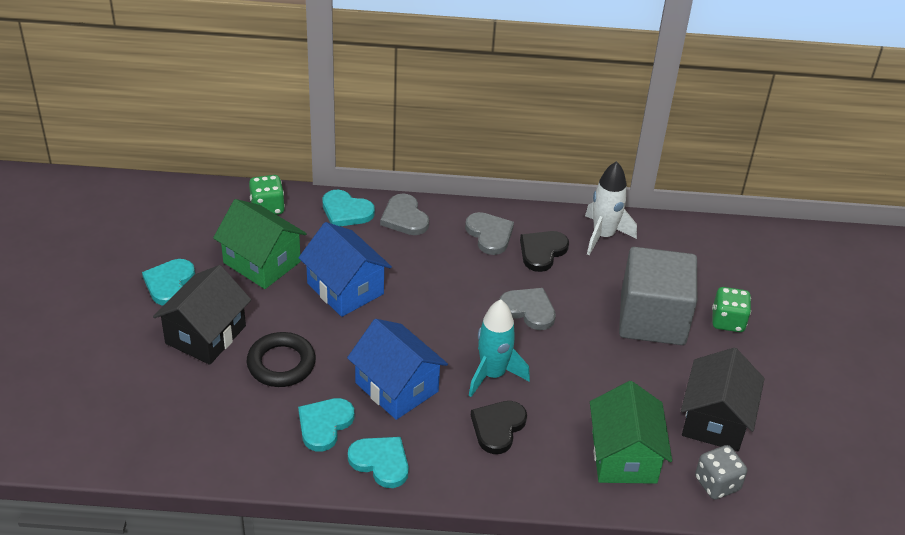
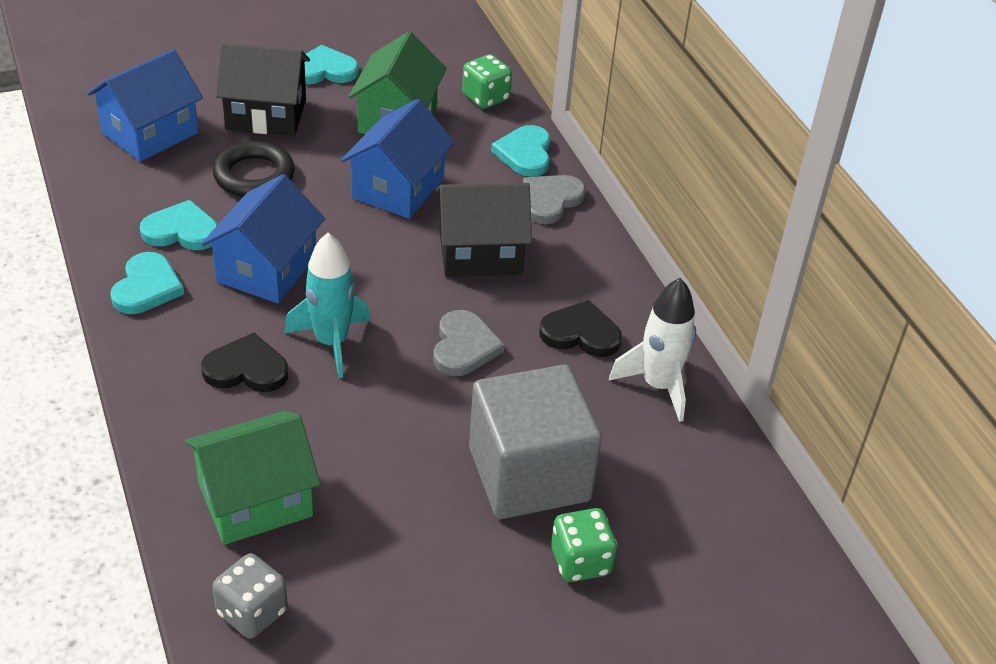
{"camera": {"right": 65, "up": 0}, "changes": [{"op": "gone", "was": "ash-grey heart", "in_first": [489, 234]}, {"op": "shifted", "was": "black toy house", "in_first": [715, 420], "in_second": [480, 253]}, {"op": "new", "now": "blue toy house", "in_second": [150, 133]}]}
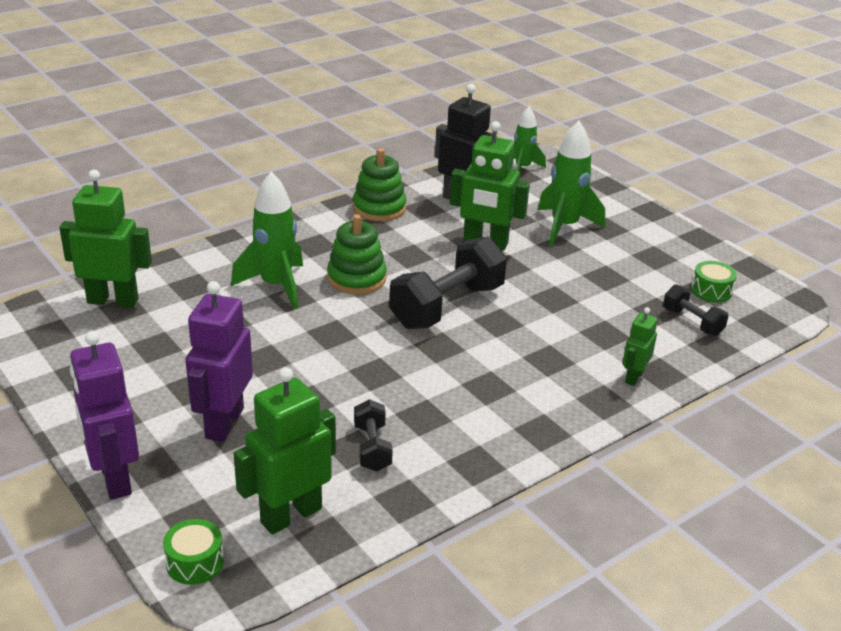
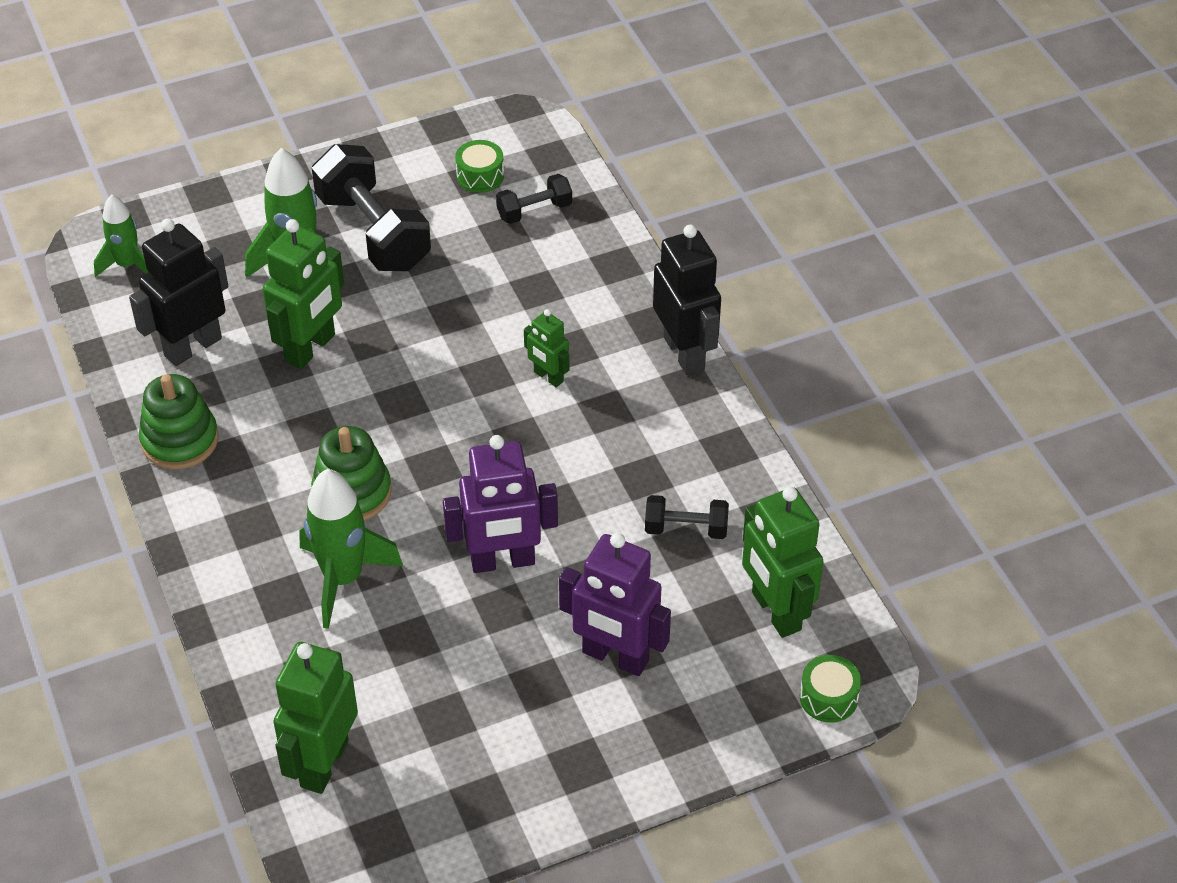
{"camera": {"right": -75, "up": 15}, "changes": [{"op": "shifted", "was": "royal purple robot figure", "in_first": [114, 478], "in_second": [502, 561]}, {"op": "shifted", "was": "black free weight", "in_first": [447, 306], "in_second": [373, 232]}, {"op": "shifted", "was": "leaf-green robot figure", "in_first": [633, 377], "in_second": [548, 377]}, {"op": "new", "now": "black robot figure", "in_second": [684, 353]}]}
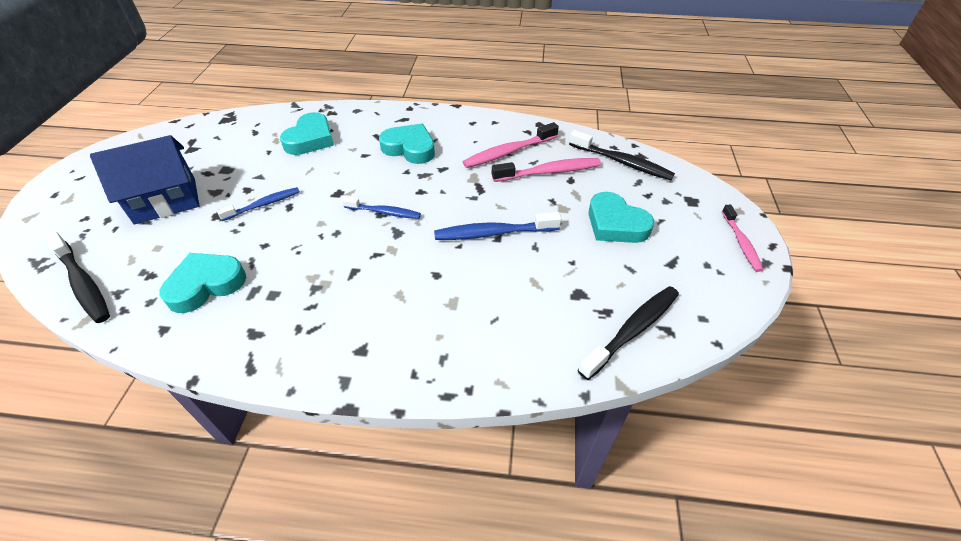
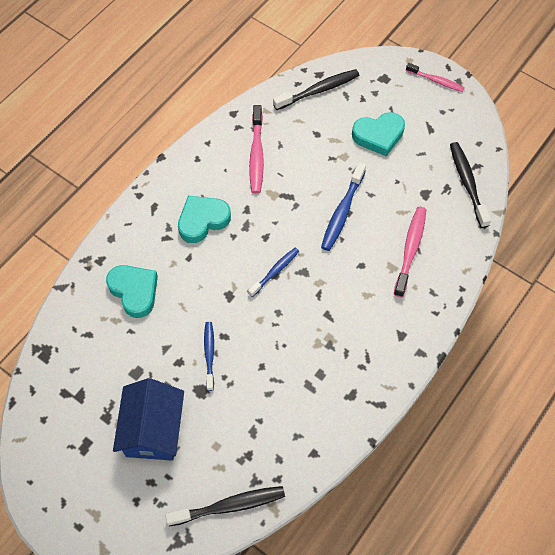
{"camera": {"right": -60, "up": 15}, "changes": [{"op": "gone", "was": "aqua heart", "in_first": [206, 285]}, {"op": "shifted", "was": "rosy dental brush", "in_first": [549, 172], "in_second": [410, 249]}]}
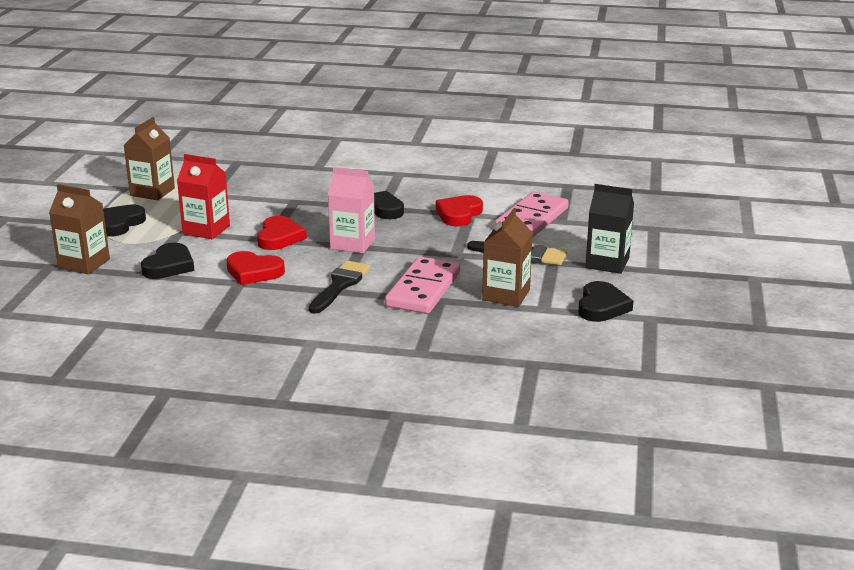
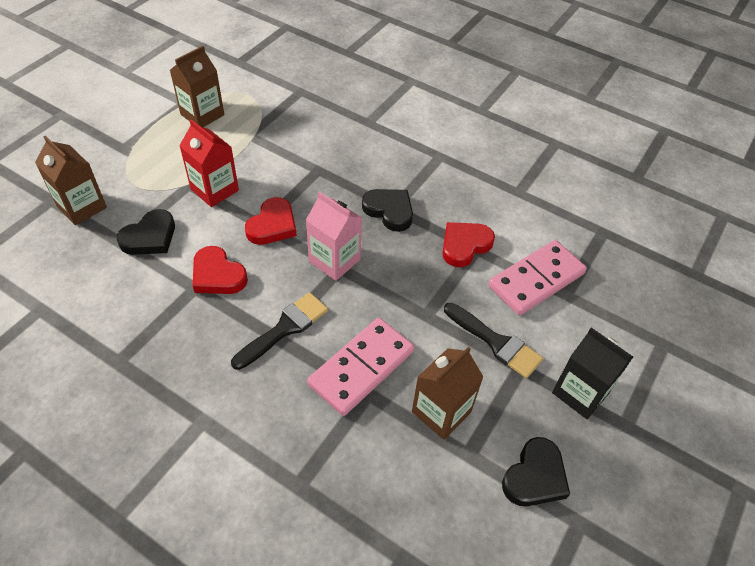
{"camera": {"right": 20, "up": 25}, "changes": [{"op": "gone", "was": "black heart", "in_first": [119, 224]}]}
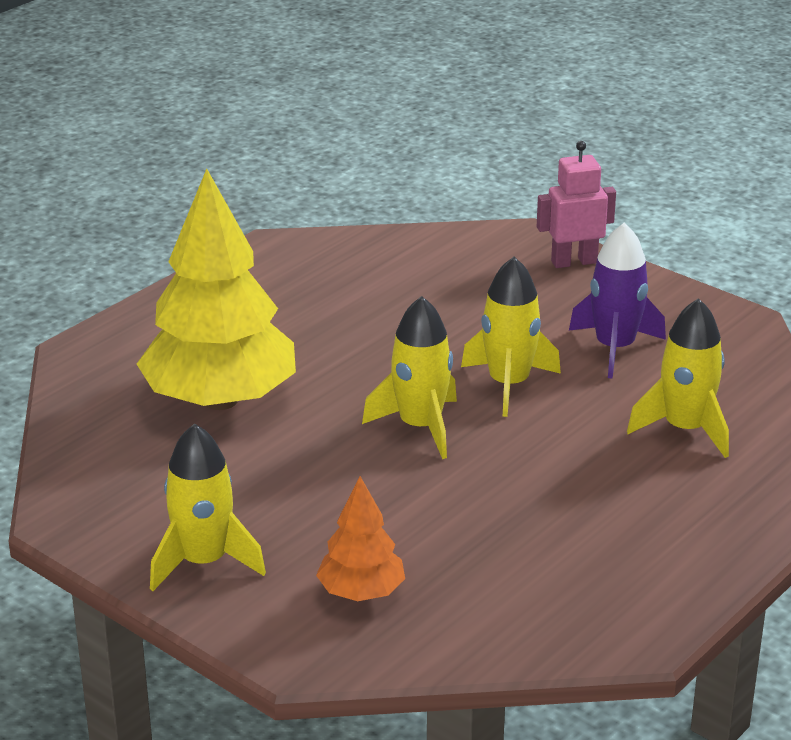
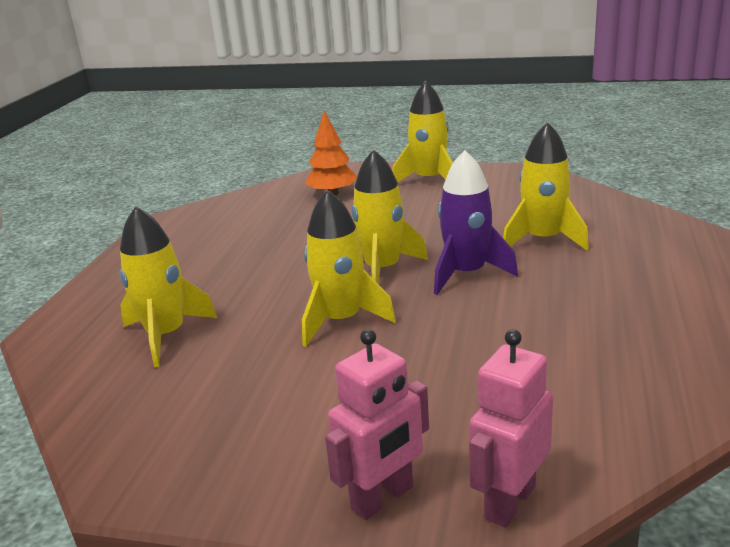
{"camera": {"right": 155, "up": -5}, "changes": [{"op": "swapped", "was": "golden tree", "now": "golden toy rocket", "in_first": [220, 400], "in_second": [543, 240]}, {"op": "shifted", "was": "royal purple toy rocket", "in_first": [615, 348], "in_second": [466, 274]}, {"op": "new", "now": "rosy robot figure", "in_second": [509, 502]}]}
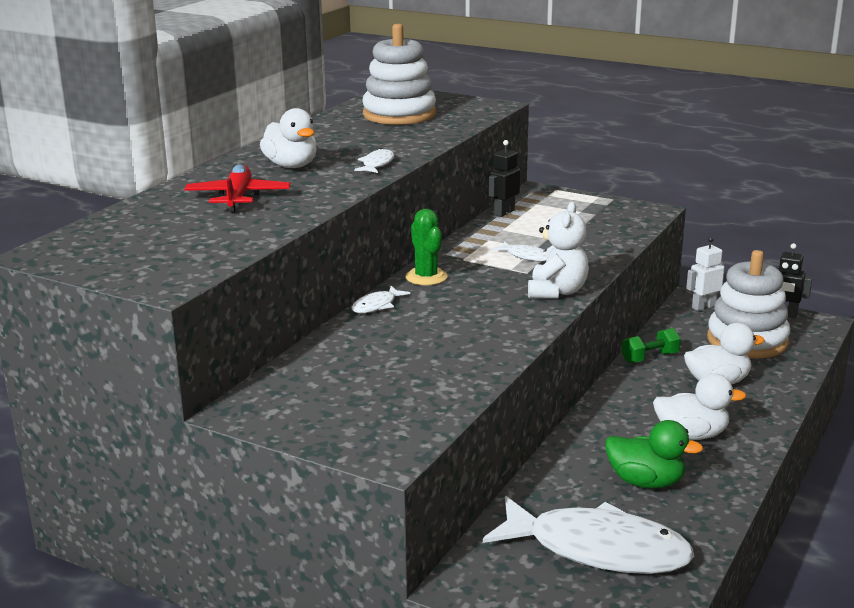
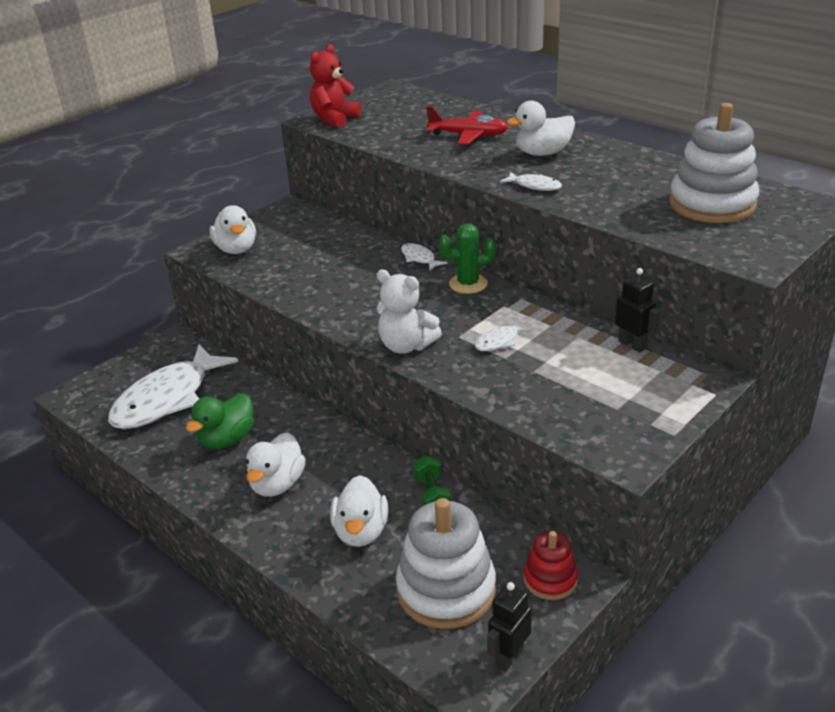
{"camera": {"right": 105, "up": 10}, "changes": [{"op": "swapped", "was": "white robot figure", "now": "crimson stacking rings", "in_first": [703, 307], "in_second": [550, 579]}, {"op": "new", "now": "white toy duck", "in_second": [236, 249]}, {"op": "new", "now": "crimson teddy bear", "in_second": [334, 119]}]}
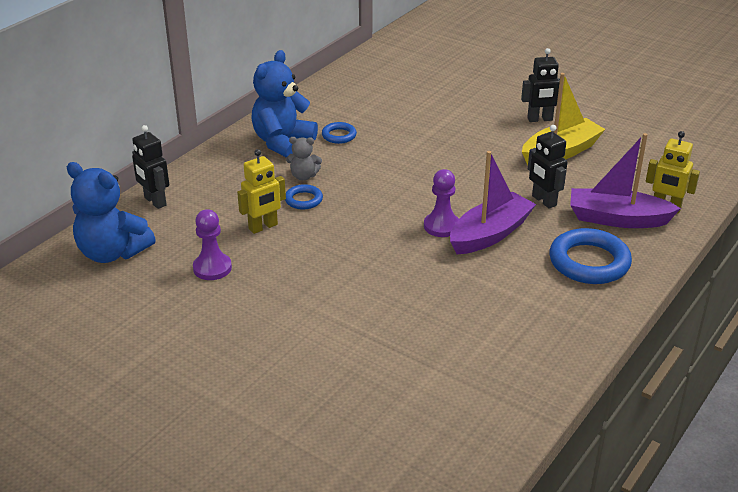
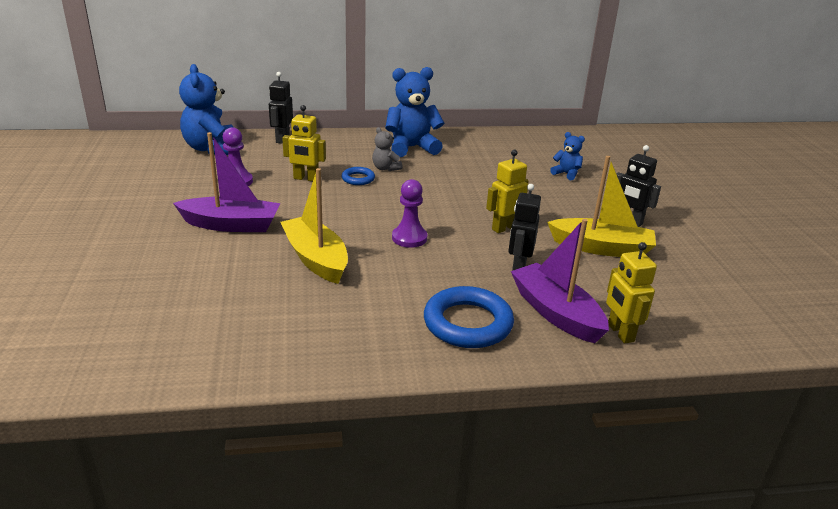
{"camera": {"right": 45, "up": -5}, "changes": [{"op": "gone", "was": "blue hoop", "in_first": [339, 135]}, {"op": "shifted", "was": "royal purple sailboat", "in_first": [490, 234], "in_second": [231, 225]}, {"op": "new", "now": "golden sailboat", "in_second": [316, 259]}, {"op": "new", "now": "golden robot figure", "in_second": [504, 228]}, {"op": "new", "now": "blue teddy bear", "in_second": [566, 174]}]}
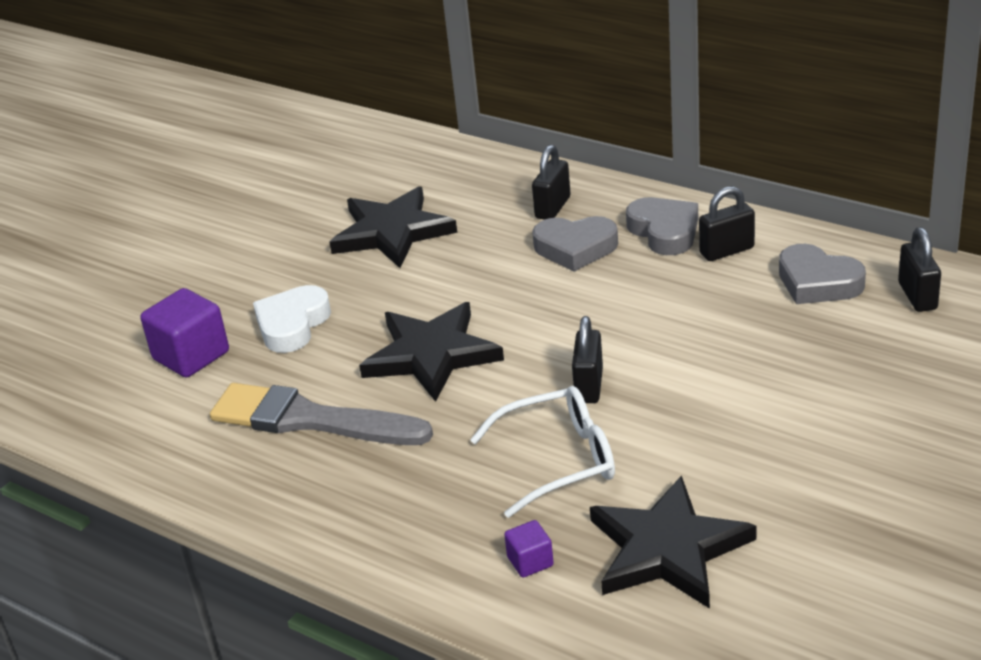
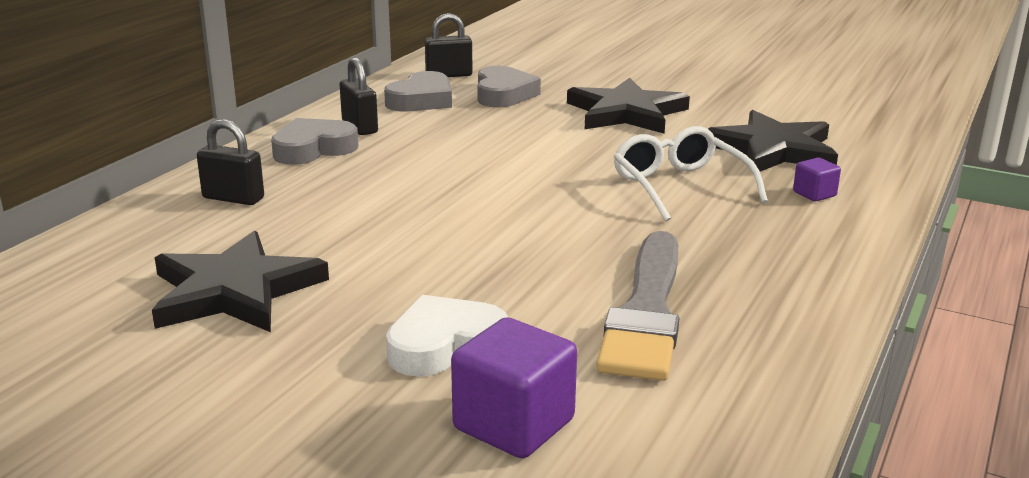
{"camera": {"right": -100, "up": -10}, "changes": [{"op": "rotated", "was": "white heart", "in_first": [292, 325], "in_second": [445, 345], "clockwise": 135}, {"op": "shifted", "was": "black five-pointed star", "in_first": [432, 355], "in_second": [626, 113]}, {"op": "shifted", "was": "ash-grey heart", "in_first": [575, 248], "in_second": [503, 94]}, {"op": "gone", "was": "black small lock", "in_first": [589, 386]}]}
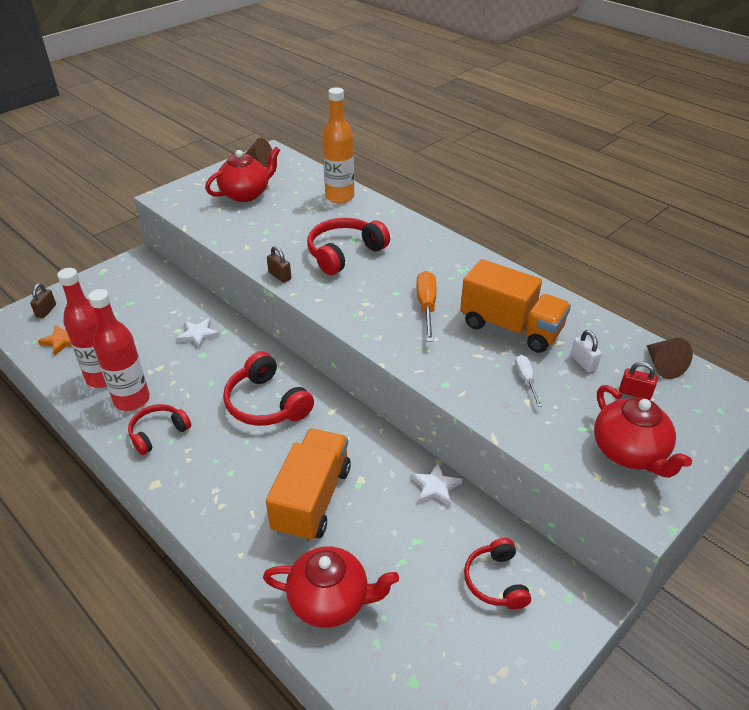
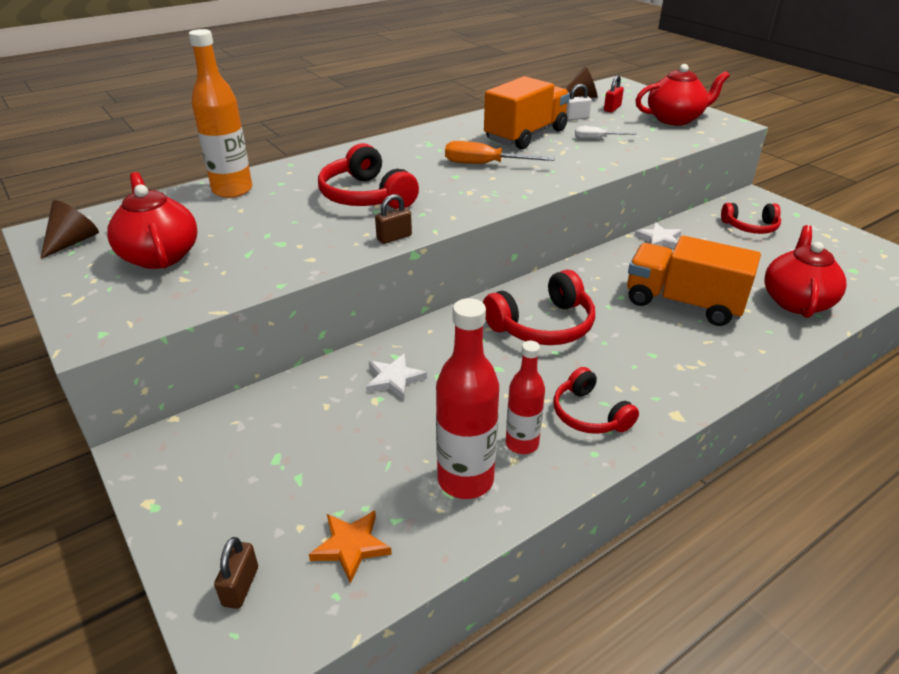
{"camera": {"right": -80, "up": -5}, "changes": [{"op": "rotated", "was": "russet small lock", "in_first": [46, 311], "in_second": [240, 586], "clockwise": 75}, {"op": "scaled", "was": "crimson flask", "in_first": [132, 400], "in_second": [522, 443], "ratio": 0.63}]}
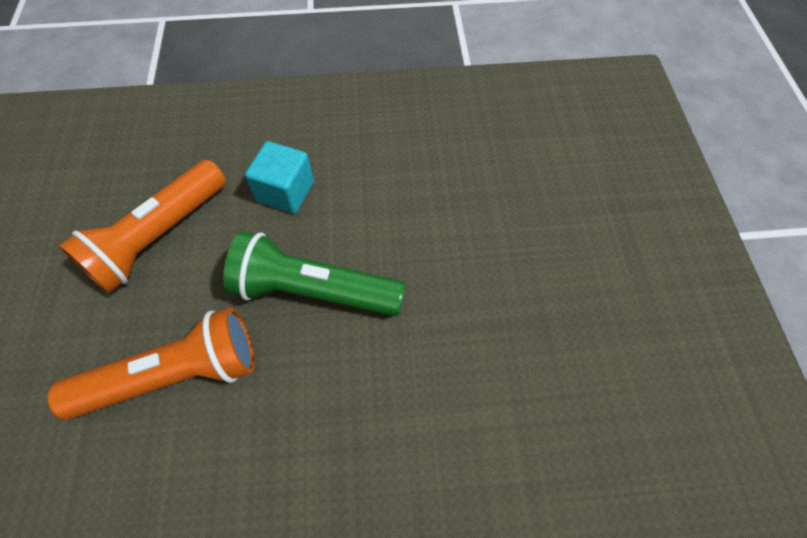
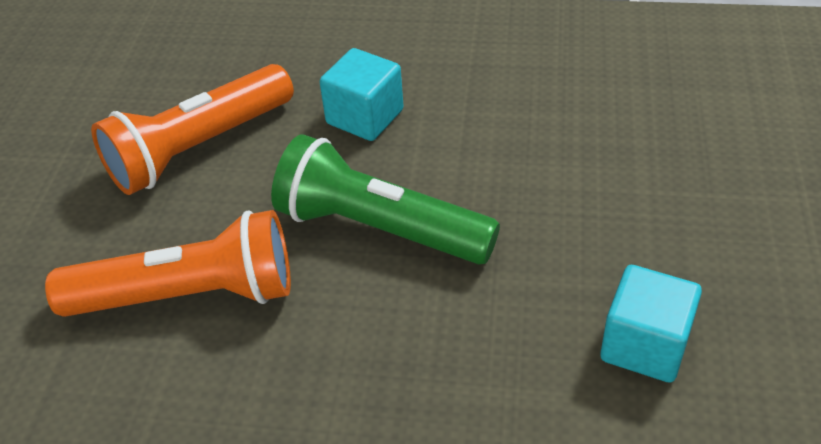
{"camera": {"right": 15, "up": -15}, "changes": [{"op": "new", "now": "aqua cube", "in_second": [645, 345]}]}
